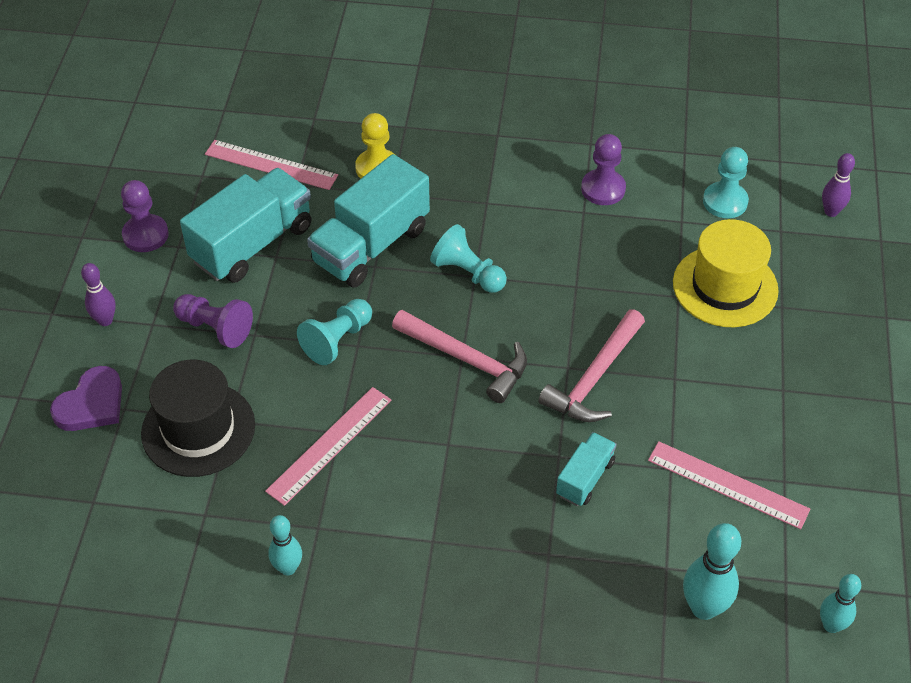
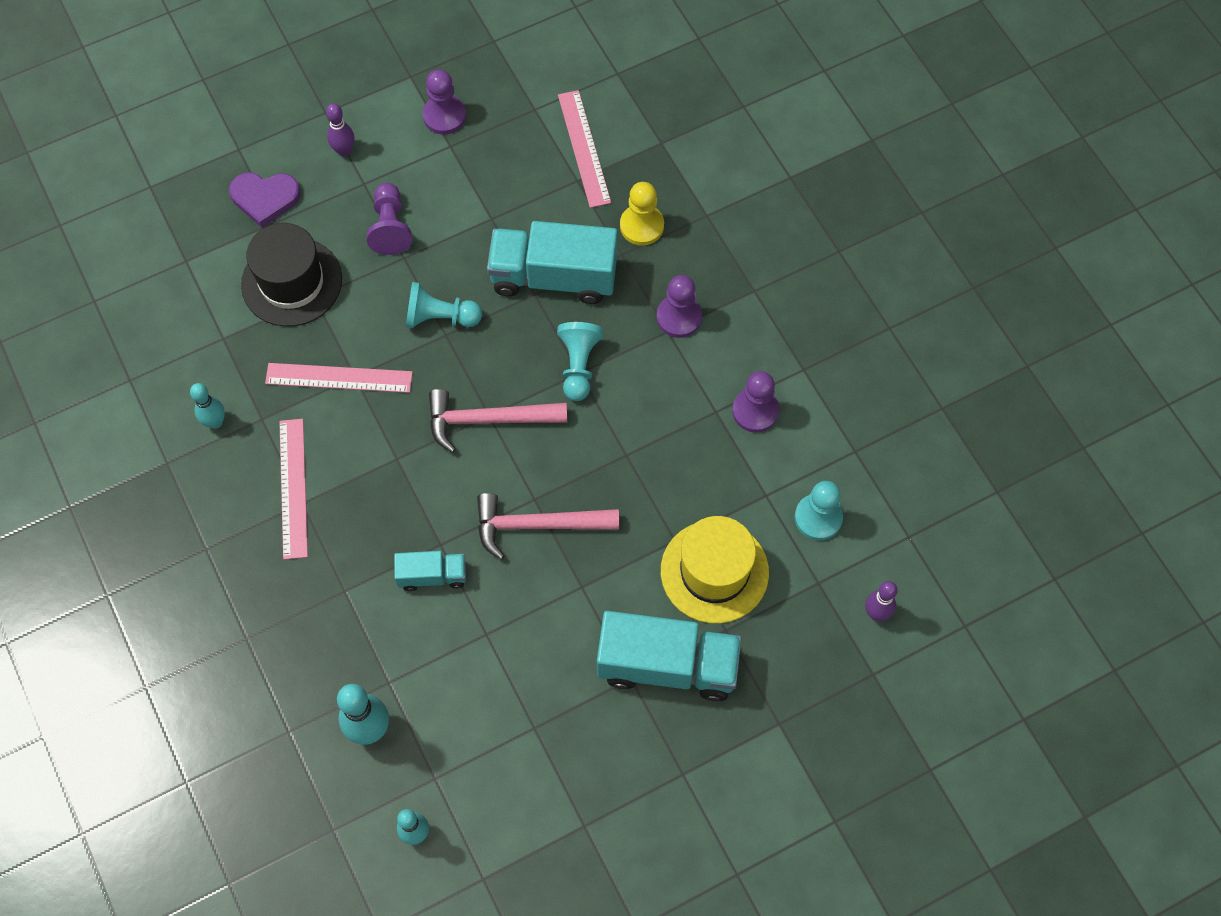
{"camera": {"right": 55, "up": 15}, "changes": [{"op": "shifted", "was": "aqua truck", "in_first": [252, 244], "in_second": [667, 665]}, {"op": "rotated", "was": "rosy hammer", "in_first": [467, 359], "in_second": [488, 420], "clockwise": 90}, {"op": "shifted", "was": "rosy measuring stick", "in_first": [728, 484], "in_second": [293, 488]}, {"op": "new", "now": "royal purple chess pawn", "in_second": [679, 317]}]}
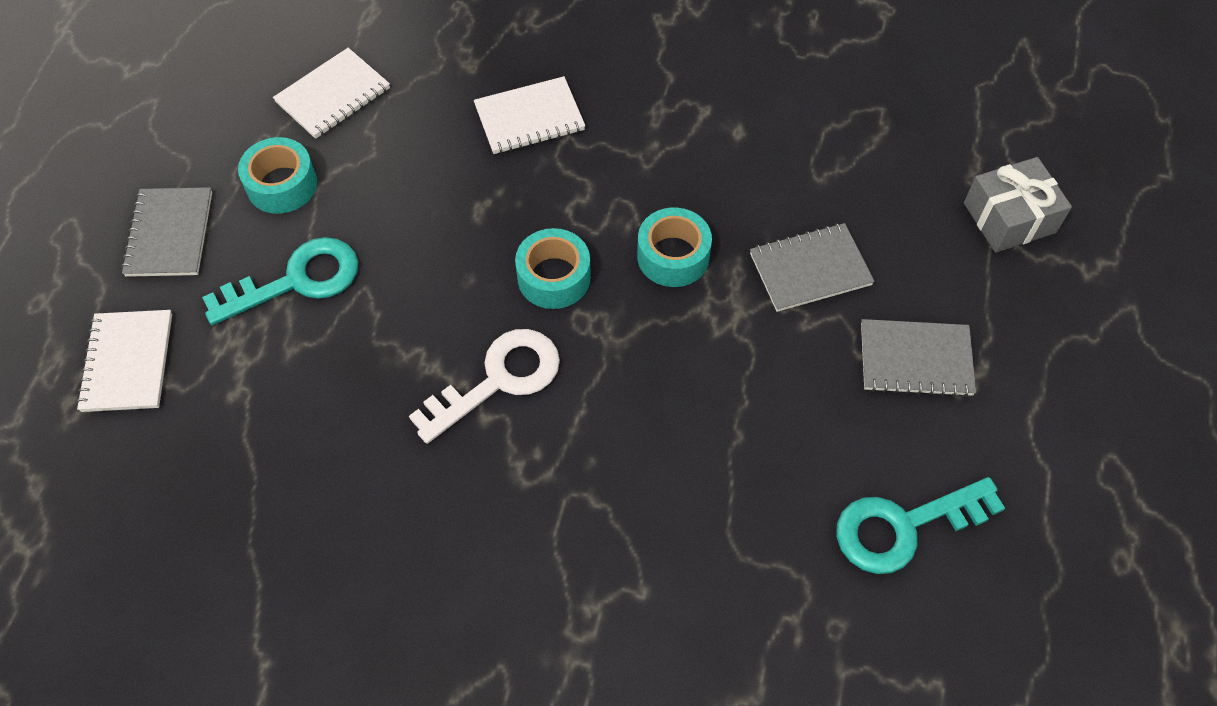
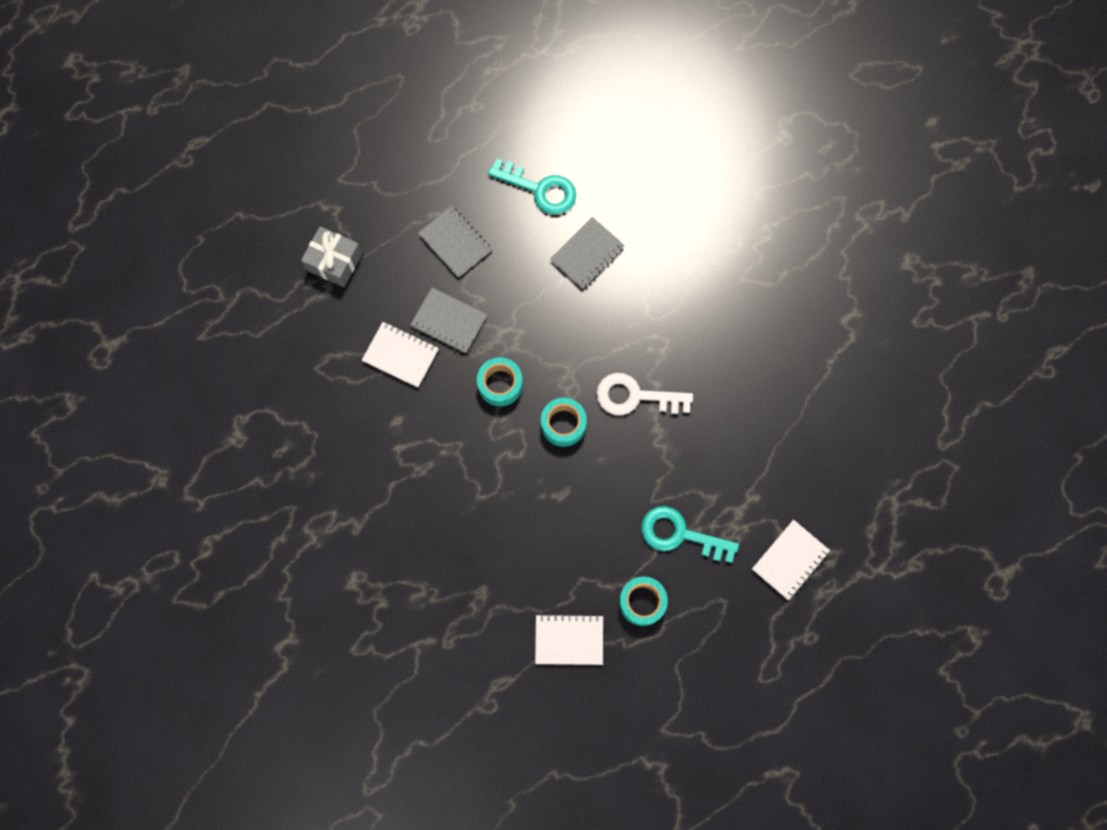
{"camera": {"right": -135, "up": 15}, "changes": [{"op": "shifted", "was": "ash-grey notebook", "in_first": [169, 234], "in_second": [587, 254]}, {"op": "shifted", "was": "white notebook", "in_first": [529, 118], "in_second": [401, 355]}]}
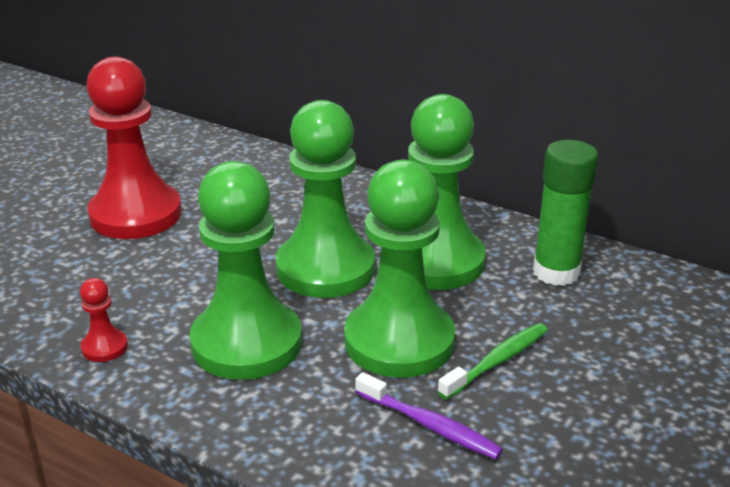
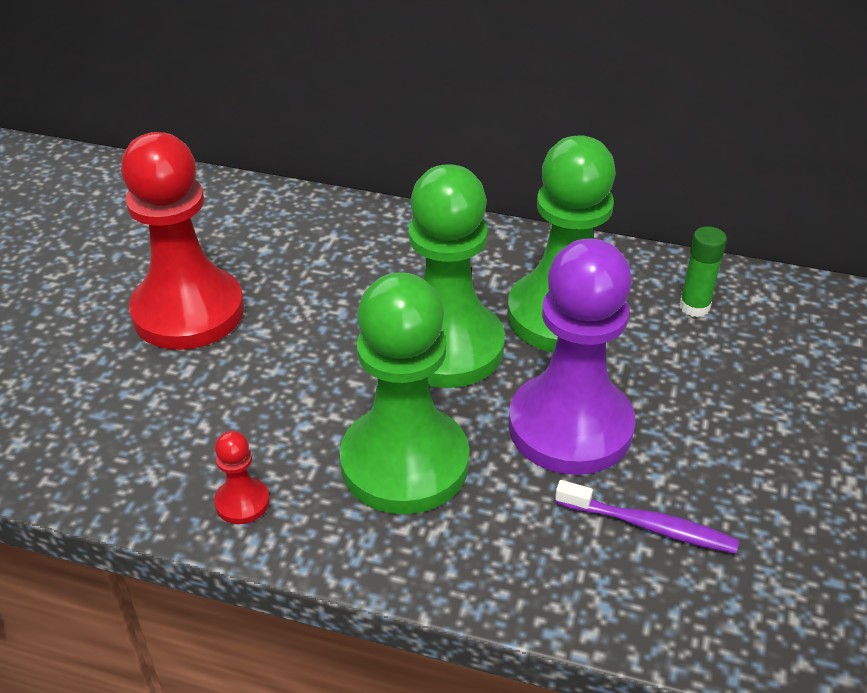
{"camera": {"right": -15, "up": 10}, "changes": [{"op": "repainted", "was": "leaf-green chess pawn", "now": "royal purple chess pawn", "in_first": [399, 341], "in_second": [570, 427]}, {"op": "gone", "was": "leaf-green dental brush", "in_first": [497, 361]}, {"op": "scaled", "was": "leaf-green glue stick", "in_first": [556, 272], "in_second": [694, 307], "ratio": 0.59}]}
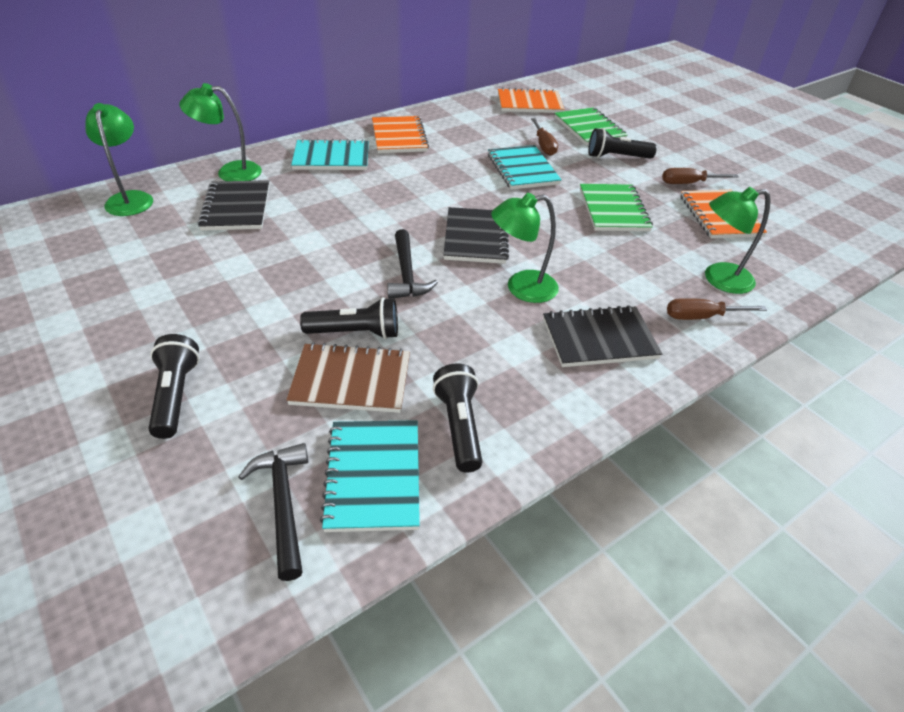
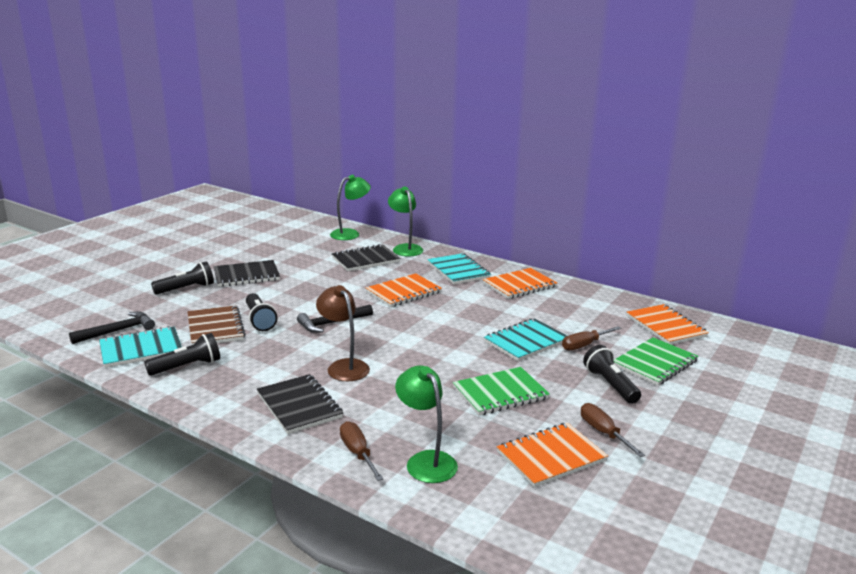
{"camera": {"right": 70, "up": -20}, "changes": [{"op": "shifted", "was": "black notebook", "in_first": [476, 237], "in_second": [246, 275]}, {"op": "repainted", "was": "leaf-green desk lamp", "now": "russet desk lamp", "in_first": [521, 288], "in_second": [344, 366]}, {"op": "new", "now": "orange notebook", "in_second": [403, 292]}]}
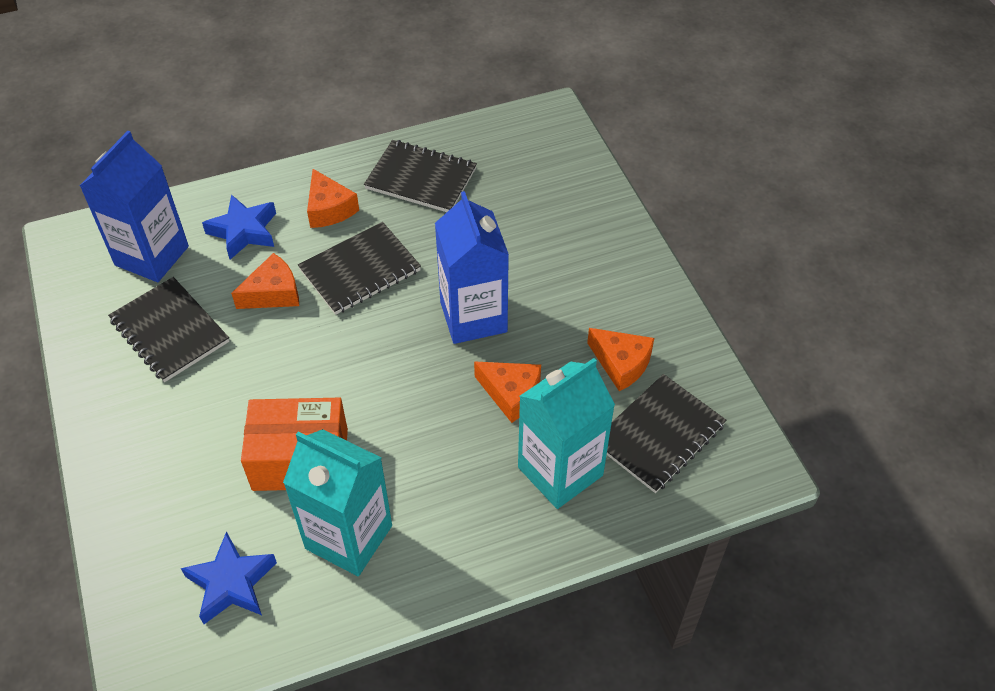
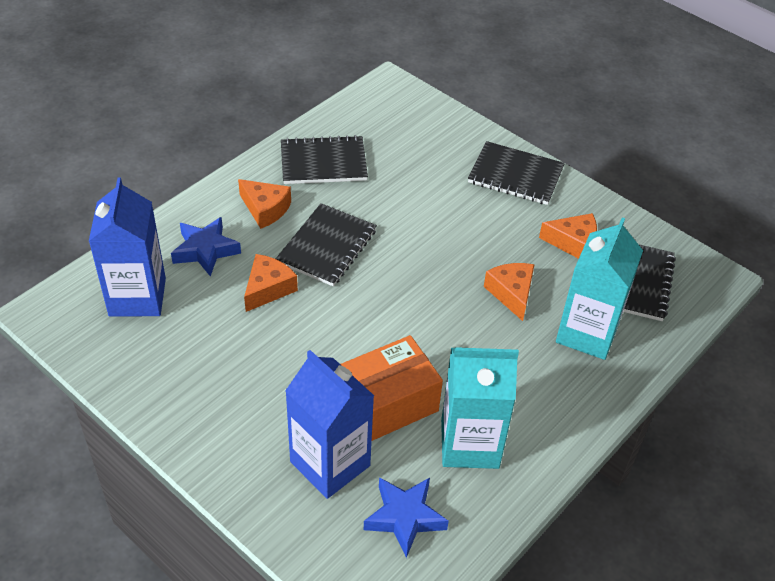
{"camera": {"right": -30, "up": -5}, "changes": [{"op": "shifted", "was": "black notebook", "in_first": [170, 331], "in_second": [515, 175]}, {"op": "shifted", "was": "blue carton", "in_first": [473, 317], "in_second": [330, 463]}, {"op": "rotated", "was": "orange cheese", "in_first": [511, 394], "in_second": [511, 293], "clockwise": -105}]}
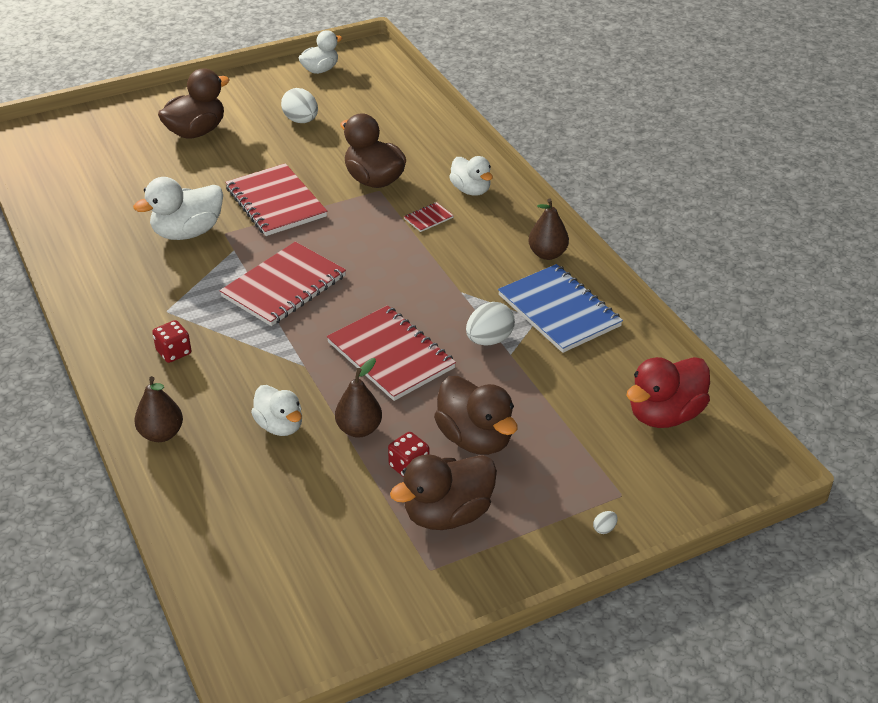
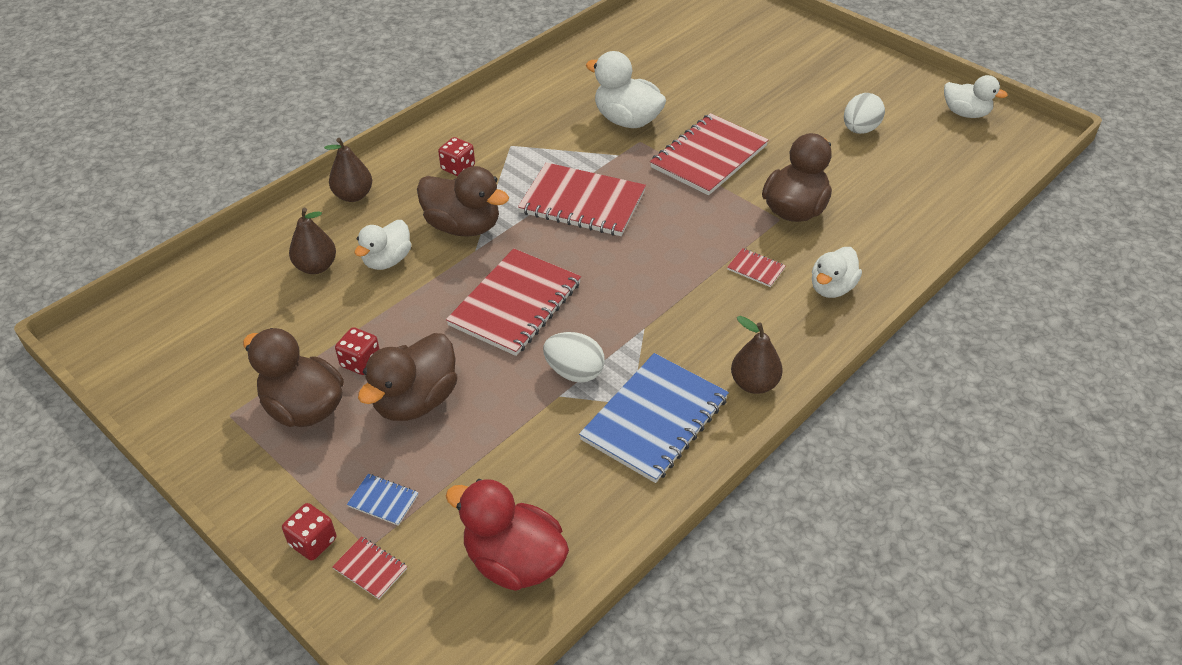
{"camera": {"right": 70, "up": 5}, "changes": [{"op": "shifted", "was": "russet toy duck", "in_first": [196, 132], "in_second": [463, 226]}, {"op": "shifted", "was": "russet pear fruit", "in_first": [359, 429], "in_second": [316, 267]}, {"op": "swapped", "was": "white egg", "now": "crimson game die", "in_first": [604, 529], "in_second": [313, 542]}, {"op": "new", "now": "crimson notebook", "in_second": [370, 568]}, {"op": "new", "now": "blue notebook", "in_second": [383, 500]}]}
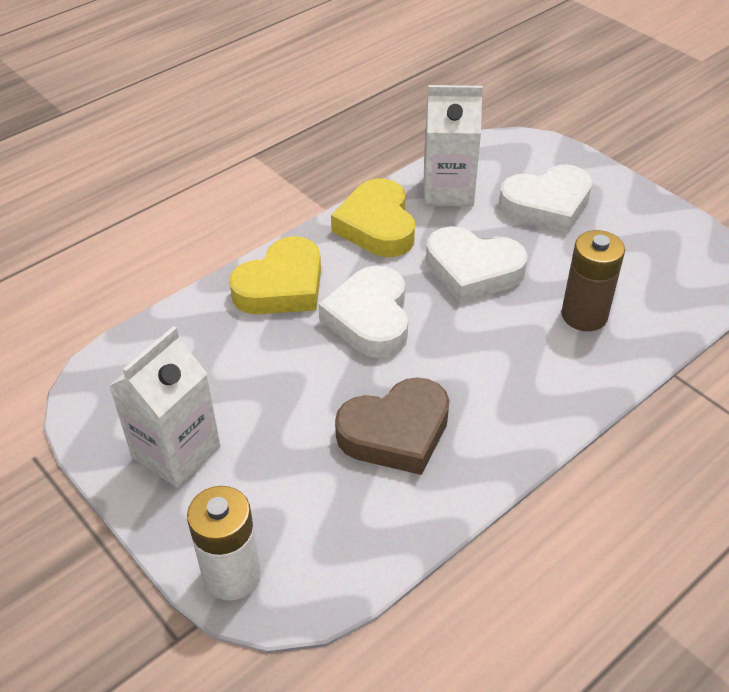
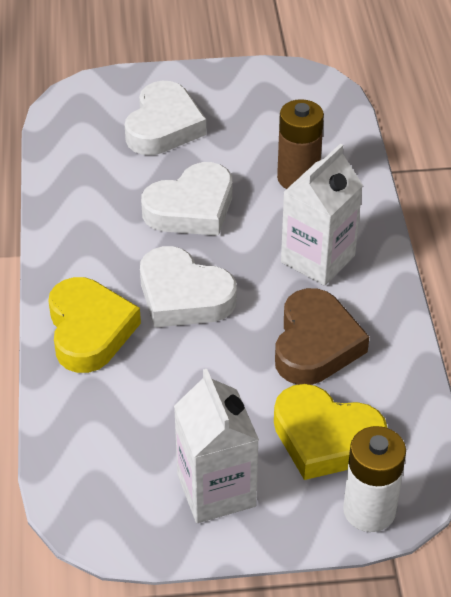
{"camera": {"right": -55, "up": 0}, "changes": [{"op": "shifted", "was": "golden heart", "in_first": [377, 225], "in_second": [325, 438]}, {"op": "shifted", "was": "white carton", "in_first": [448, 191], "in_second": [318, 259]}]}
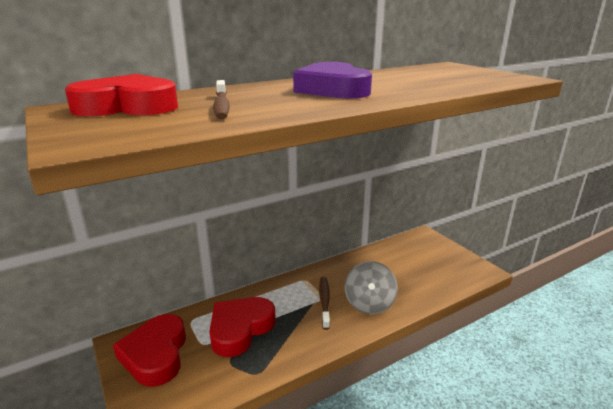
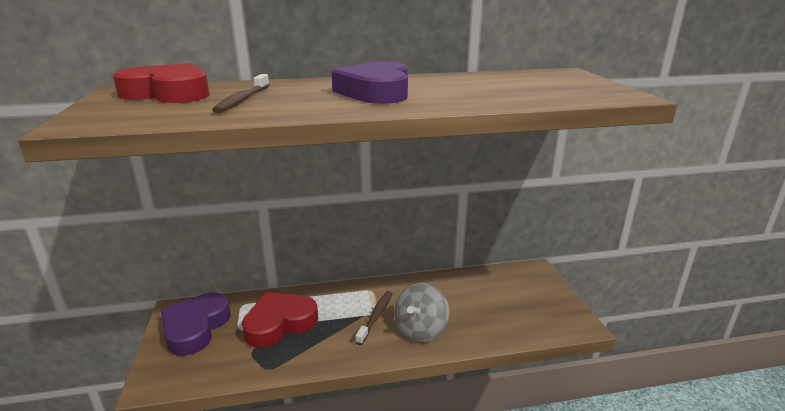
{"camera": {"right": 20, "up": 0}, "changes": [{"op": "repainted", "was": "crimson heart", "now": "royal purple heart", "in_first": [155, 354], "in_second": [195, 328]}]}
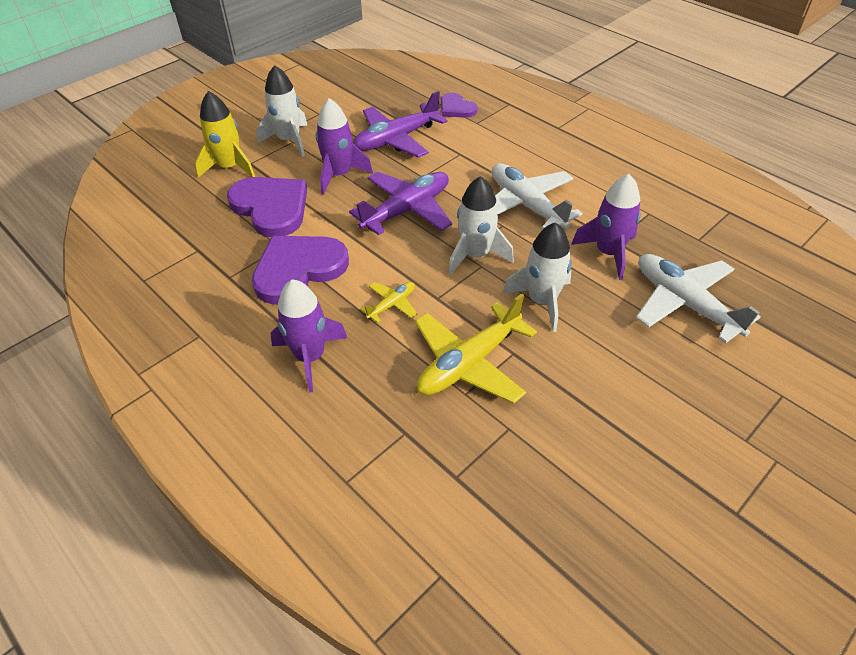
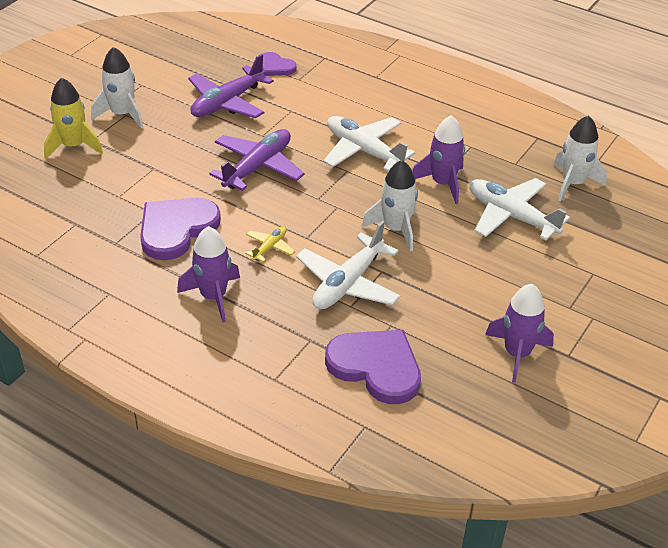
{"camera": {"right": -15, "up": -5}, "changes": [{"op": "shifted", "was": "royal purple heart", "in_first": [271, 208], "in_second": [376, 367]}, {"op": "shifted", "was": "royal purple toy rocket", "in_first": [339, 175], "in_second": [517, 353]}, {"op": "repainted", "was": "golden aeroplane", "now": "white aeroplane", "in_first": [469, 363], "in_second": [348, 283]}, {"op": "shifted", "was": "white toy rocket", "in_first": [476, 255], "in_second": [573, 183]}]}
